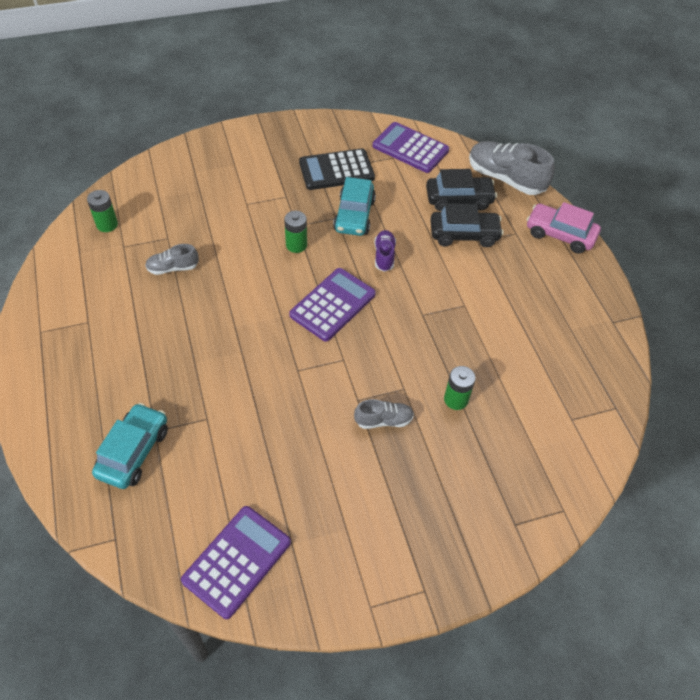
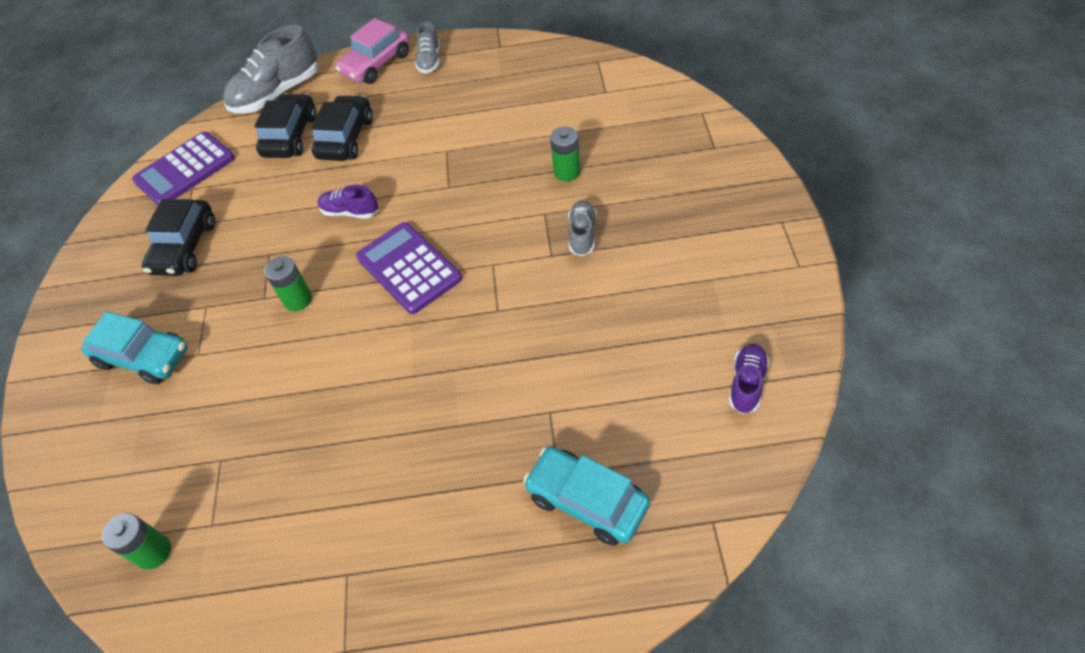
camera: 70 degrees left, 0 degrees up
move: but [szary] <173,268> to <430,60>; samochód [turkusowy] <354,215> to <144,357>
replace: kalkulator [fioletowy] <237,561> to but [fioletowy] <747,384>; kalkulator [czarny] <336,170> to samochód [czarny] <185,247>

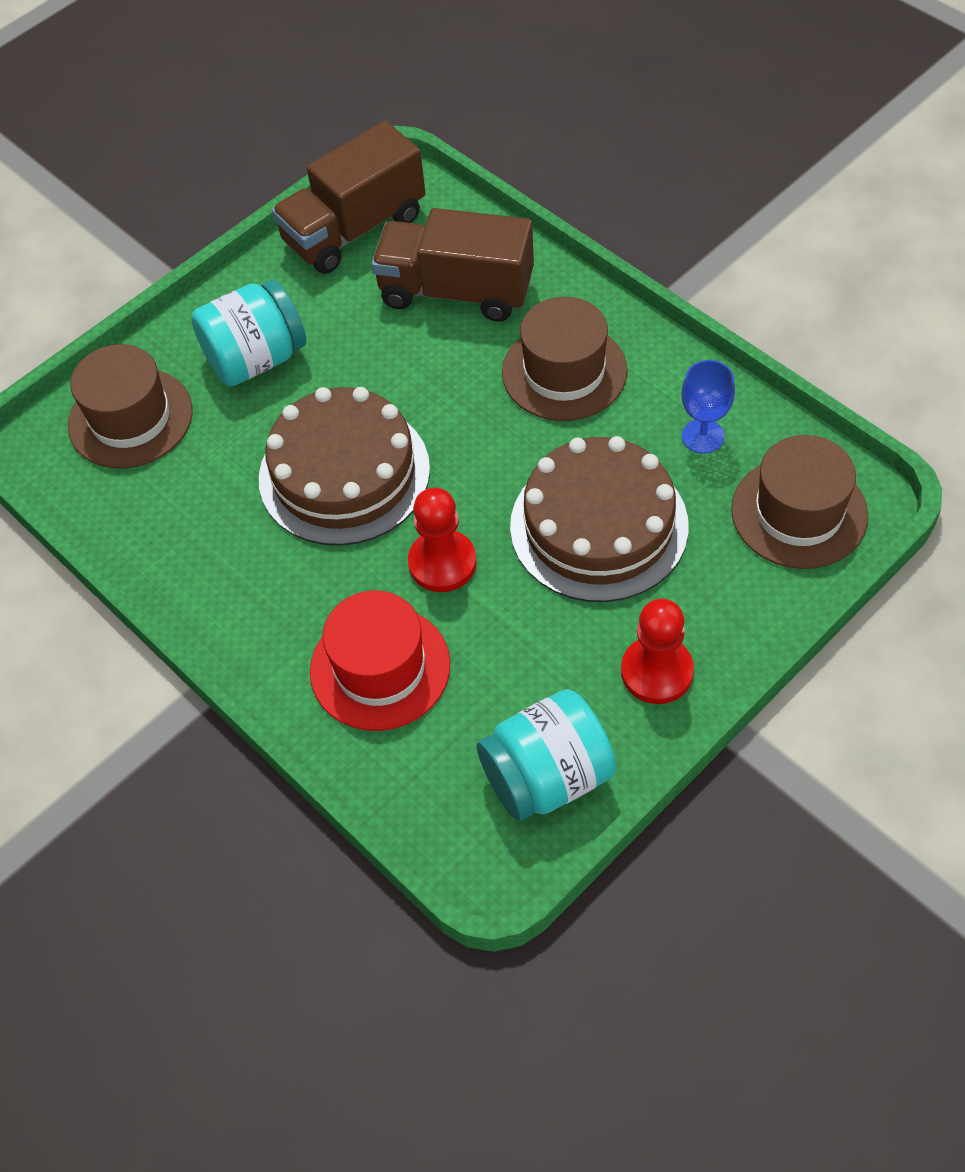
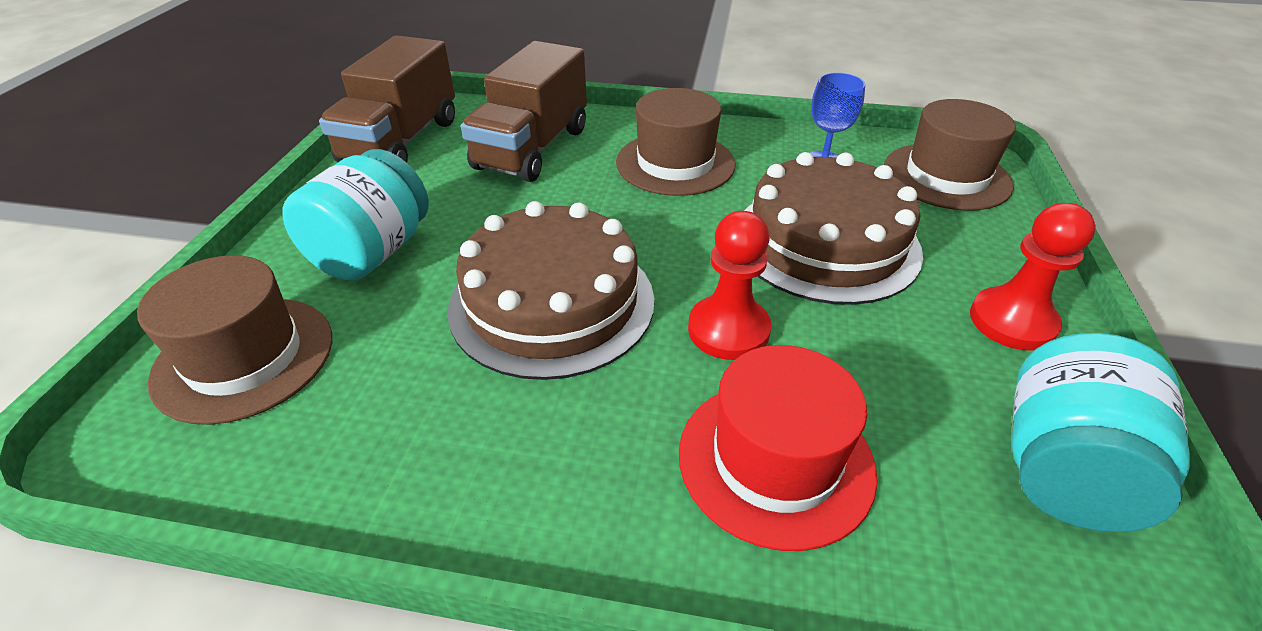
camera: 40 degrees left, 15 degrees down
rotate: ciężarówka [brązowy] <456,291> = <532,148> 45 degrees counterclockwise

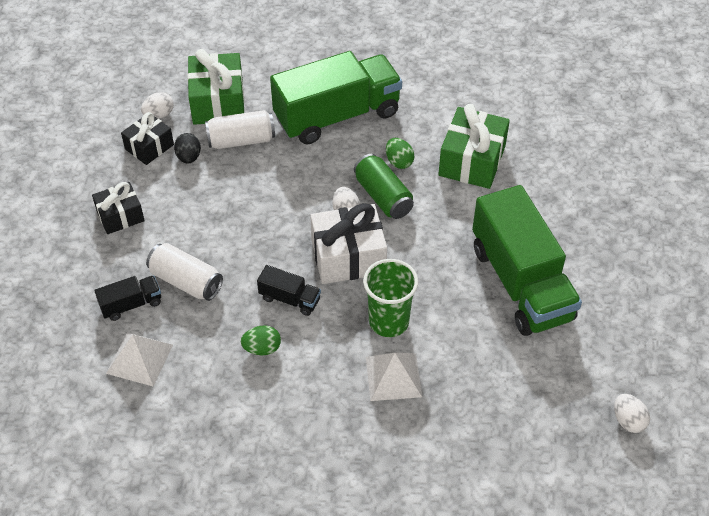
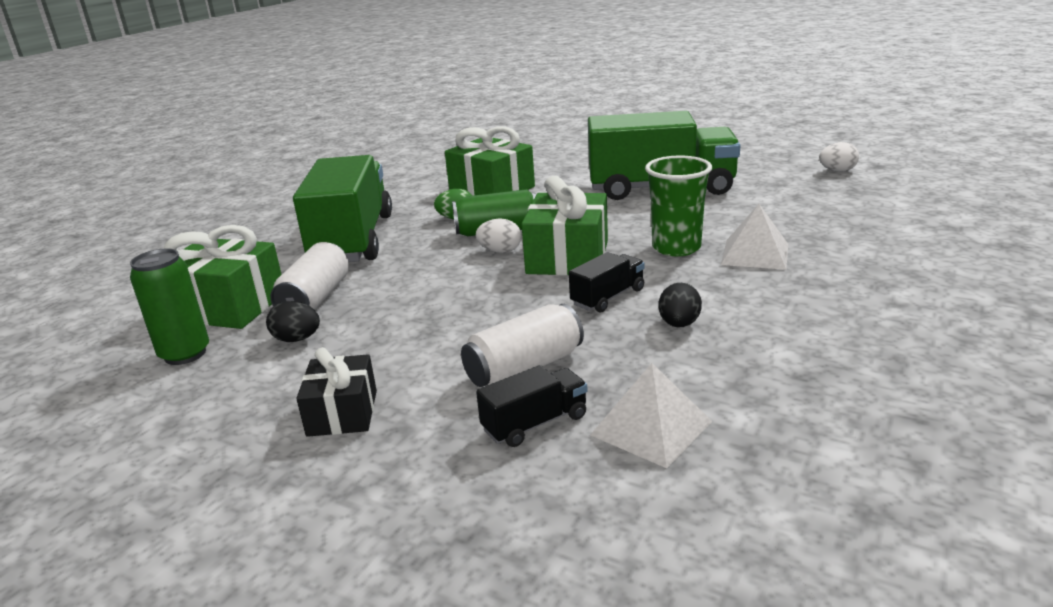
camera: 65 degrees left, 25 degrees down
delete: prezent [czarny] <149,147>
replace: jajko [biały] <159,115> to puszka [zielony] <185,354>
recolor: jajko [zielony] <262,348> to jajko [czarny] <679,324>; prezent [biały] <348,256> to prezent [zielony] <567,257>
rotate: ciężarówka [czarny] <131,304> = <535,423> 60 degrees clockwise

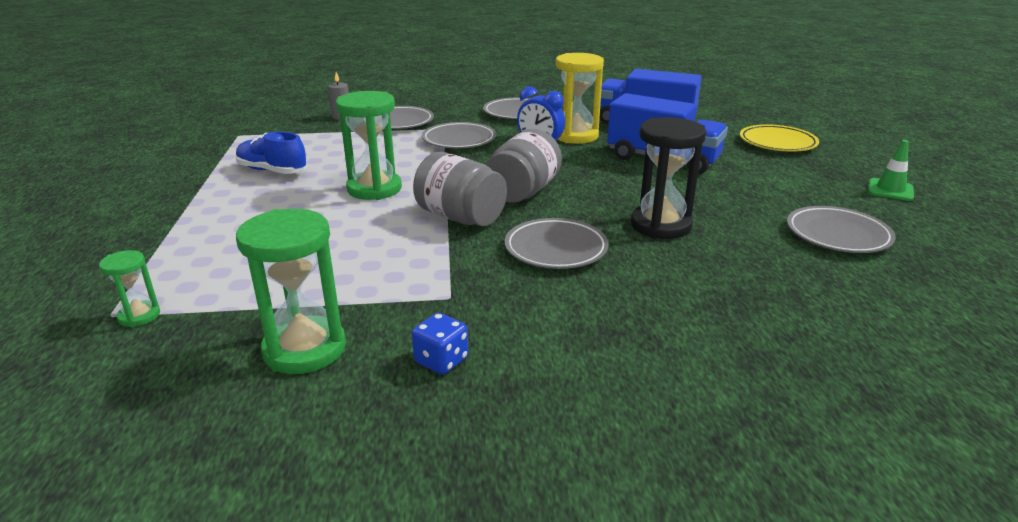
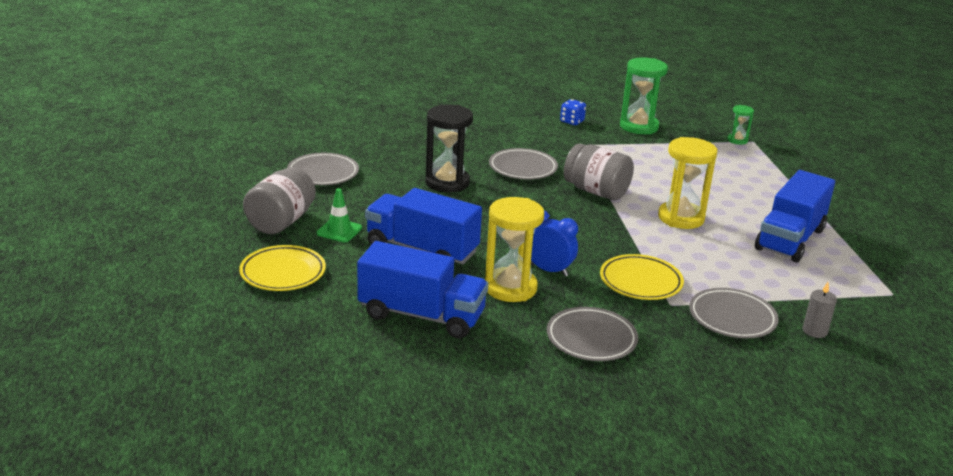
camera: 175 degrees right, 0 degrees up
move: słoik [szary] <523,192> to <281,222>; pachołek [zielony] <890,190> to <339,231>
replace: but [niebieski] <272,171> to ciężarówka [niebieski] <790,239>
recolor: klepsydra [zielony] <374,189> to klepsydra [żółty] <681,218>; talerz [szary] <459,140> to talerz [żółty] <640,282>

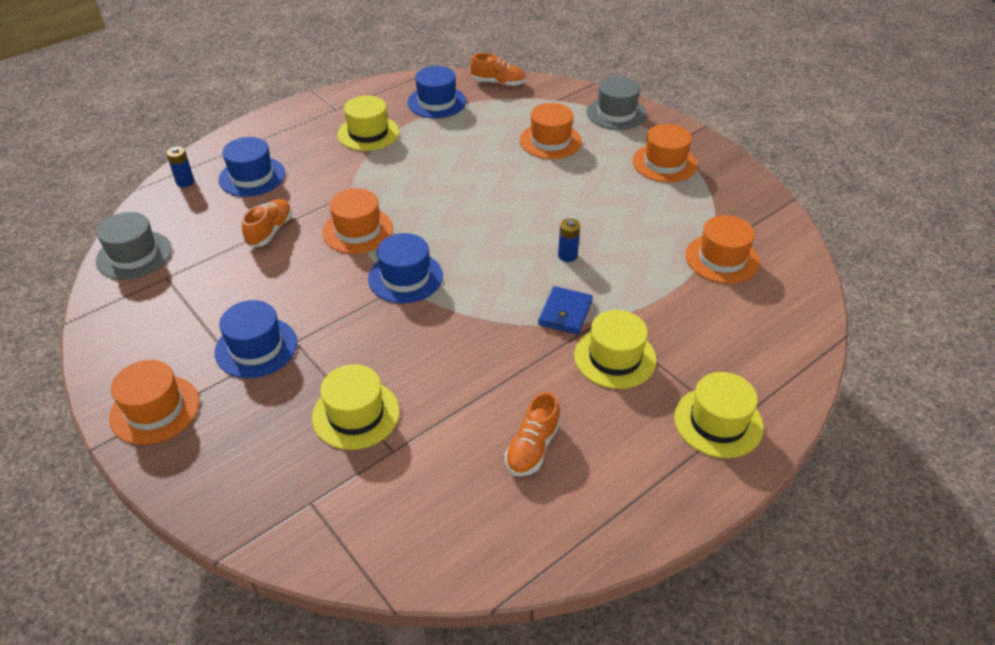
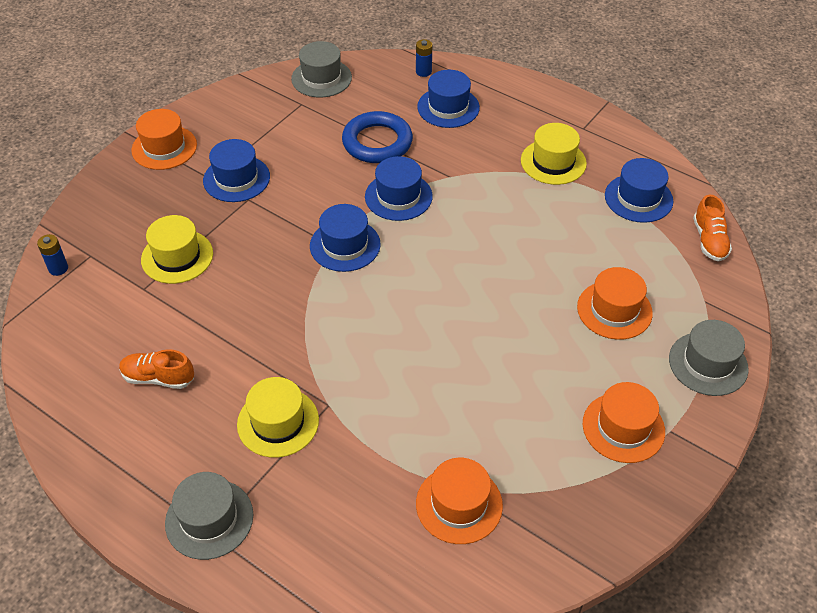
camera: 75 degrees right, 5 degrees up
delete: portfel [niebieski] <565,313>
move: bateria [niebieski] <567,255> to <58,268>
replace: but [pomarańczowy] <270,231> to pierścień [niebieski] <377,142>
recolor: kapelusz [pomarańczowy] <358,230> to kapelusz [niebieski] <398,196>; kapelusz [żółty] <718,422> to kapelusz [szary] <209,519>

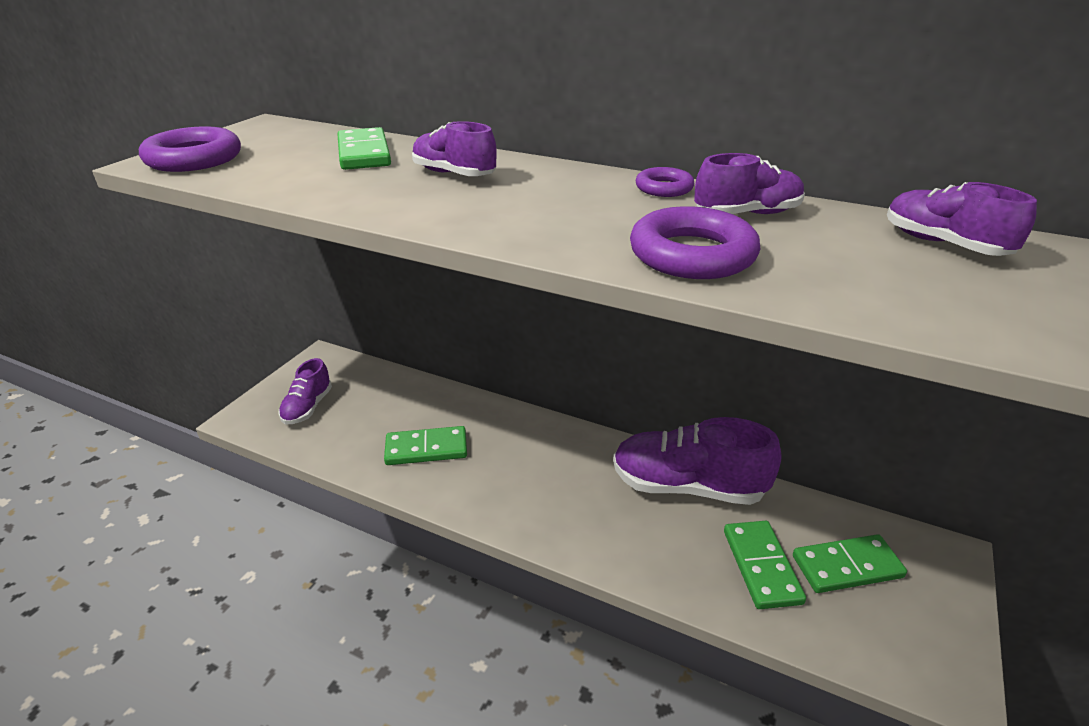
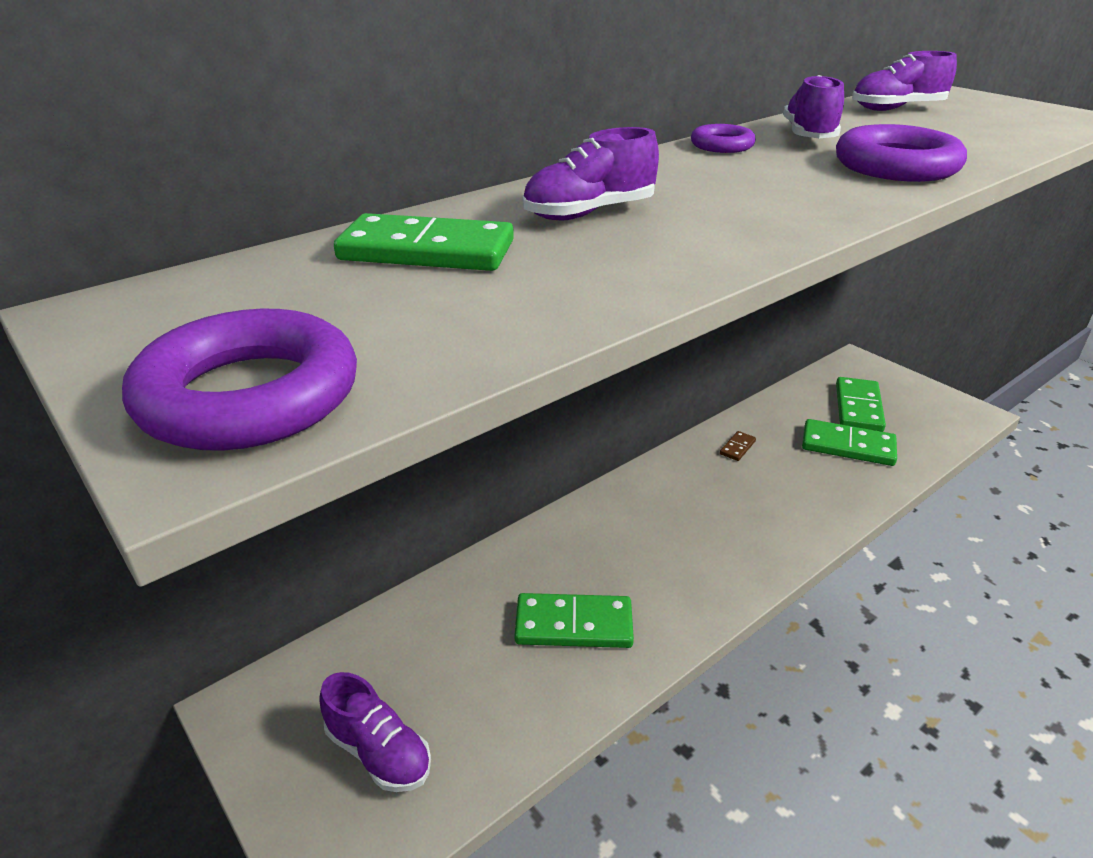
camera: 65 degrees left, 0 degrees up
replace: but [fioletowy] <687,486> to kostka domina [brązowy] <737,447>
rotate: kostka domina [zielony] <426,449> = <573,624> 75 degrees clockwise

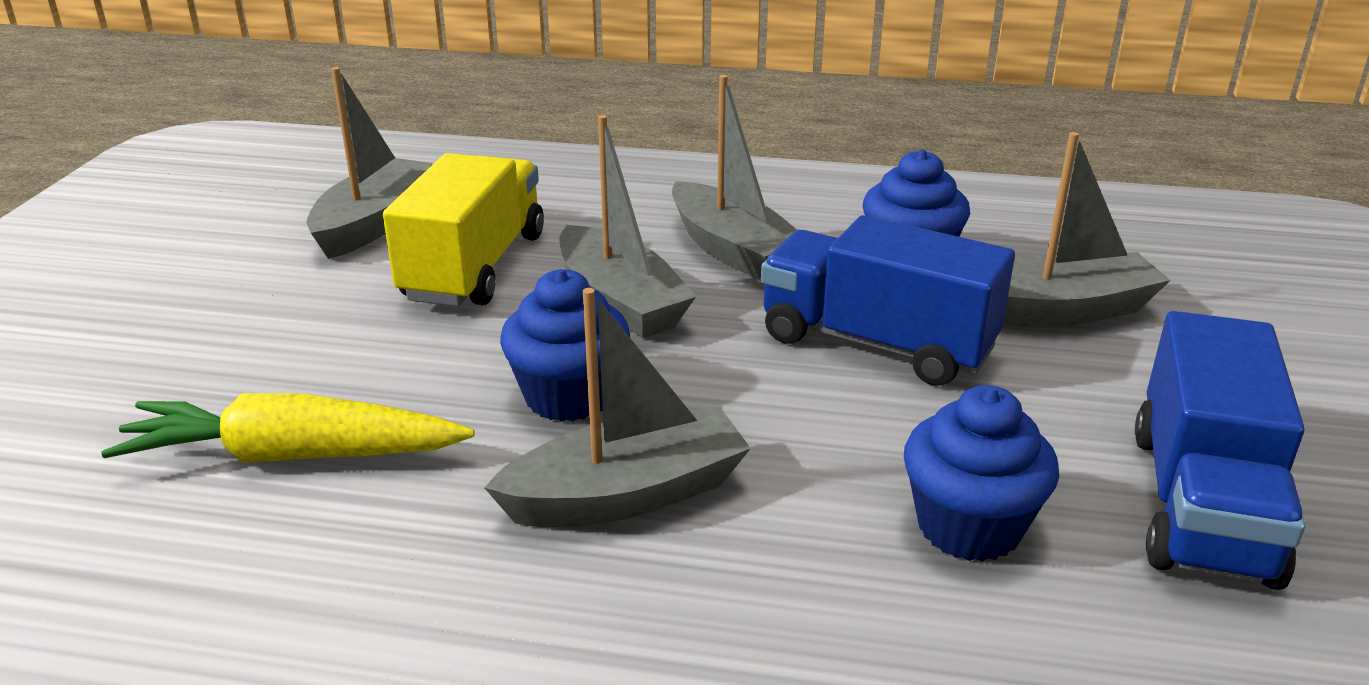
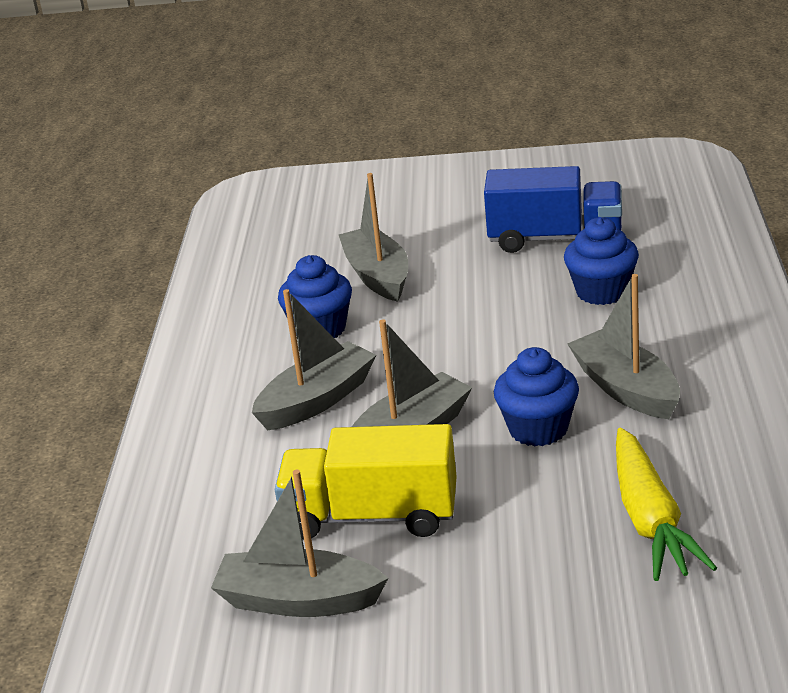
camera: 95 degrees left, 0 degrees up
delete: ciężarówka [niebieski] <876,343>

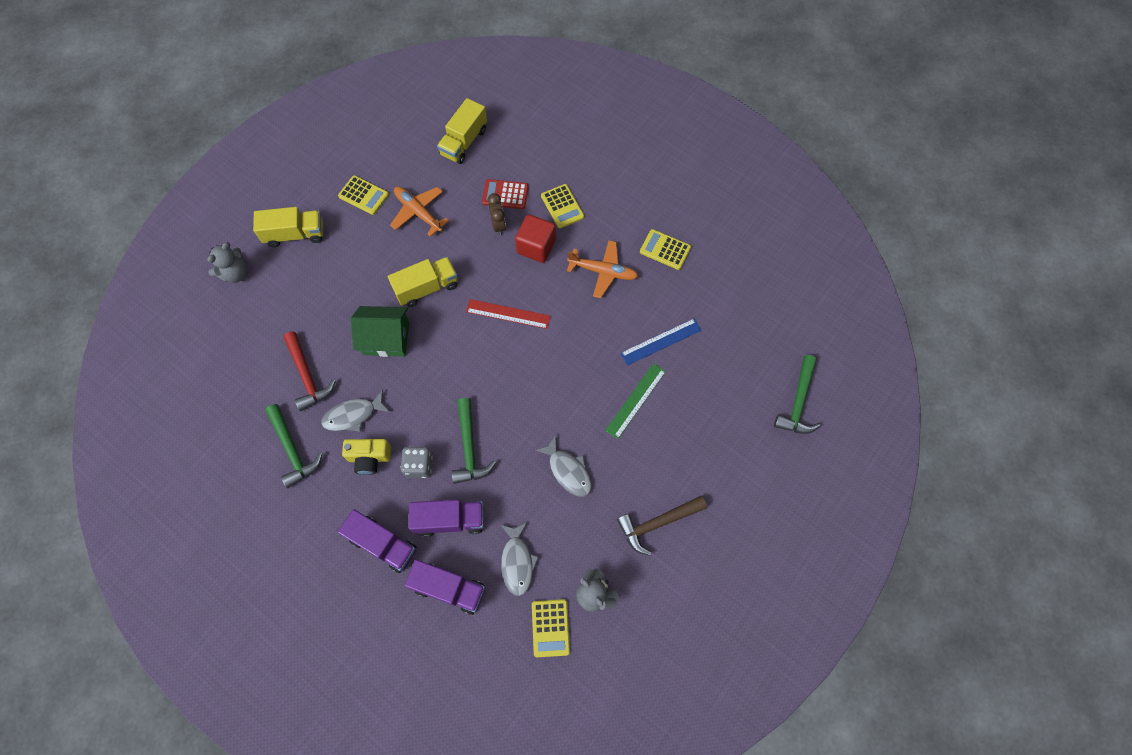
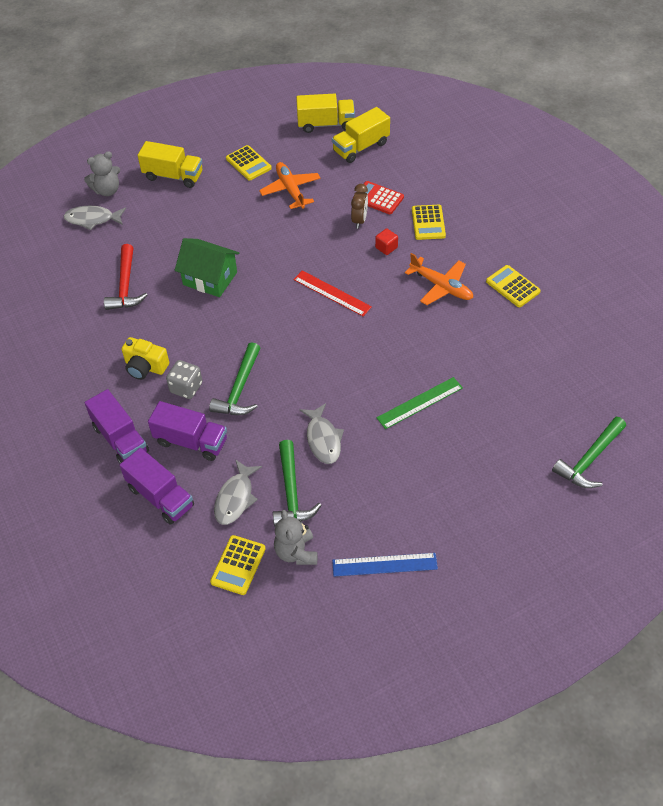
camera: 25 degrees right, 15 degrees down
delete: młotek [brązowy] <657,523>
move: młotek [zielony] <293,450> to <291,492>; ryba [szary] <353,415> to <92,219>; ciężarówka [żółty] <427,288> to <326,124>; linijka [niebieski] <661,341> to <384,564>
resize: sześcian [czerwony] <536,247> = <386,247> x0.53

